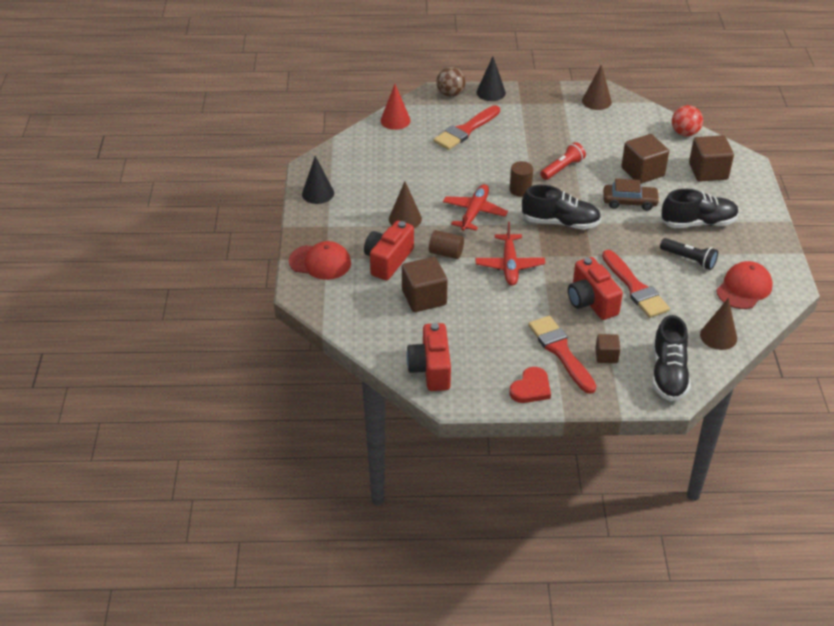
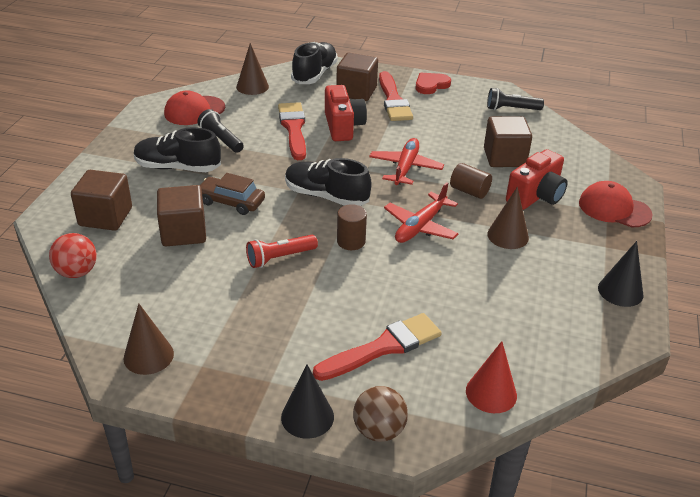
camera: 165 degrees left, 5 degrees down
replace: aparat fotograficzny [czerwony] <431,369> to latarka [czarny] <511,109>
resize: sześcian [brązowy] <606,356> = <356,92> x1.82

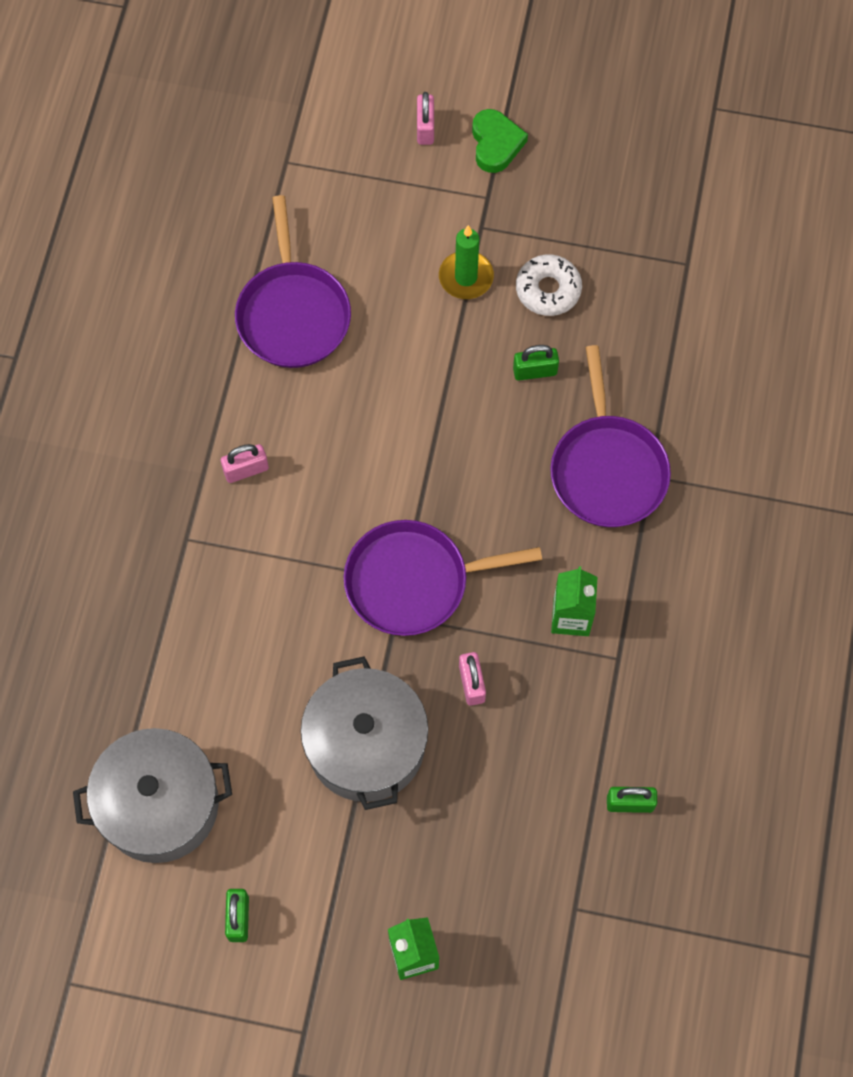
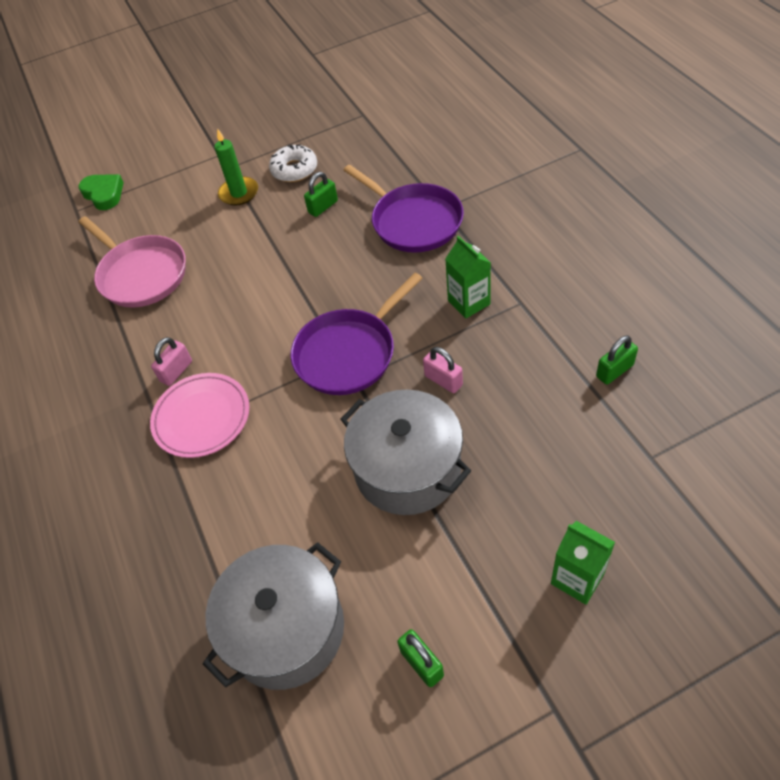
camera: 30 degrees left, 15 degrees down
delete: kłódka [różowy] <425,128>
insert: talerz [różowy] <202,417>
move: serce [zielony] <496,144> to <104,194>
recolor: patelnia [fioletowy] <293,314> to patelnia [różowy] <141,274>

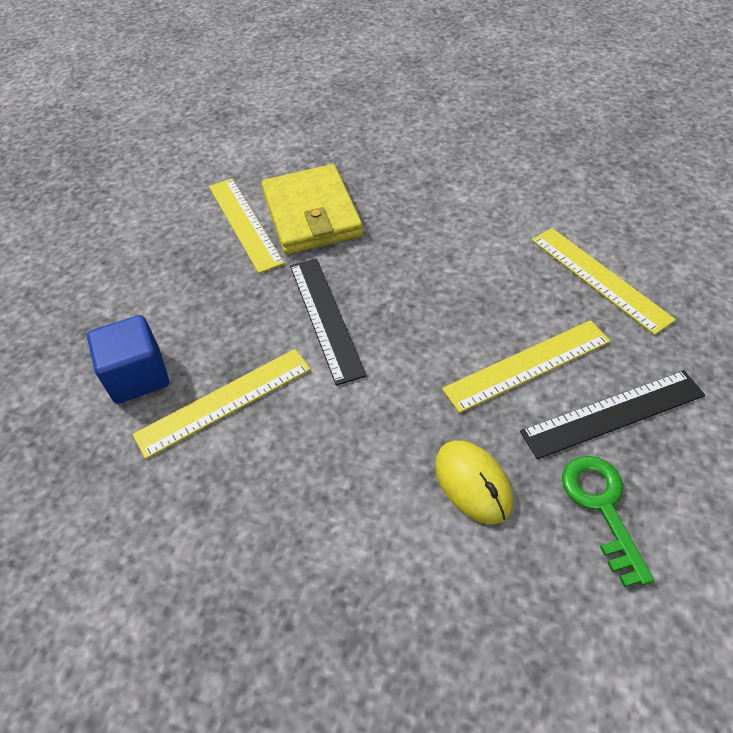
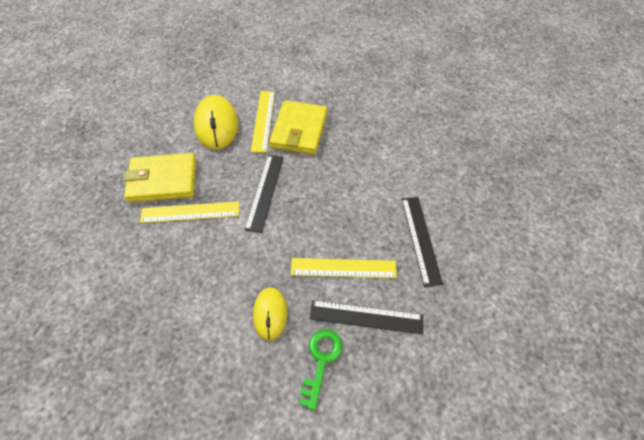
camera: 25 degrees right, 5 degrees up
insert: myszka [żółty] <216,125>
replace: sześcian [niebieski] <138,376> to portfel [żółty] <163,180>
recolor: linijka [żółty] <599,278> to linijka [czarny] <420,239>

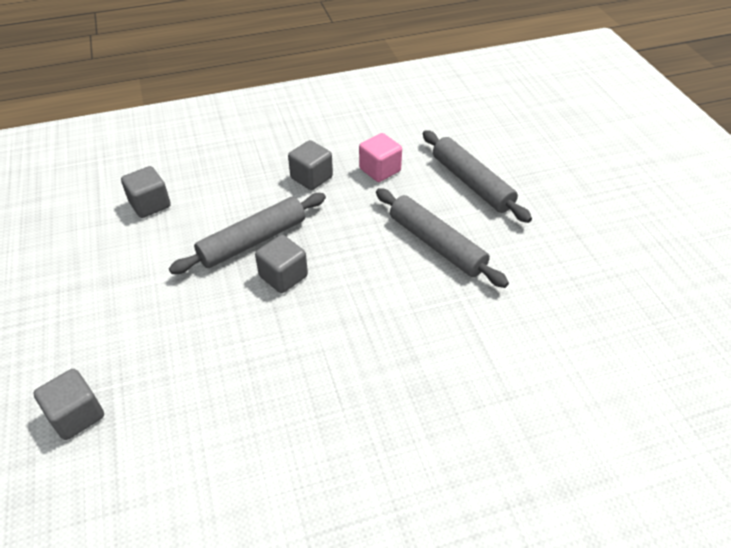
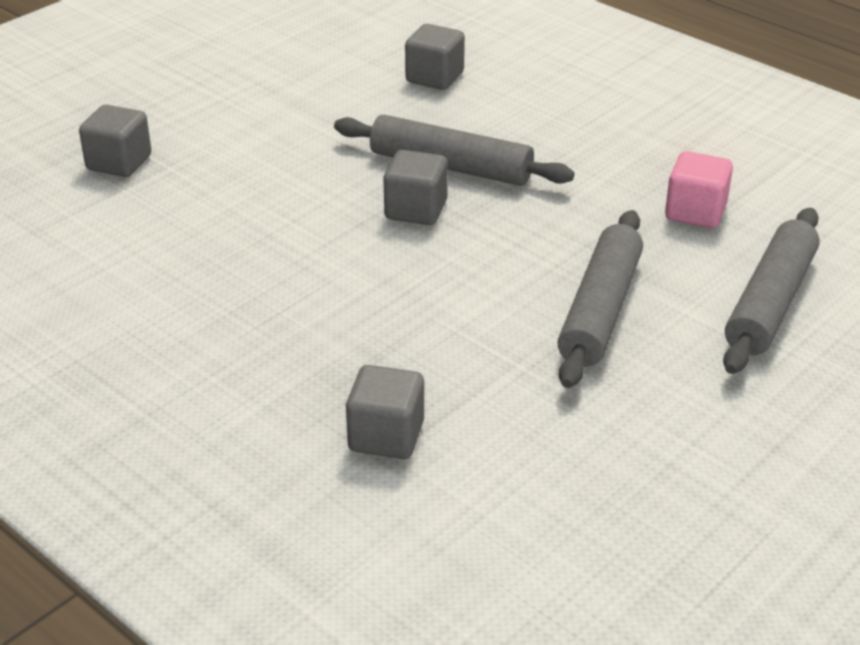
camera: 60 degrees right, 10 degrees down
move: sześcian [szary] <311,178> to <386,436>

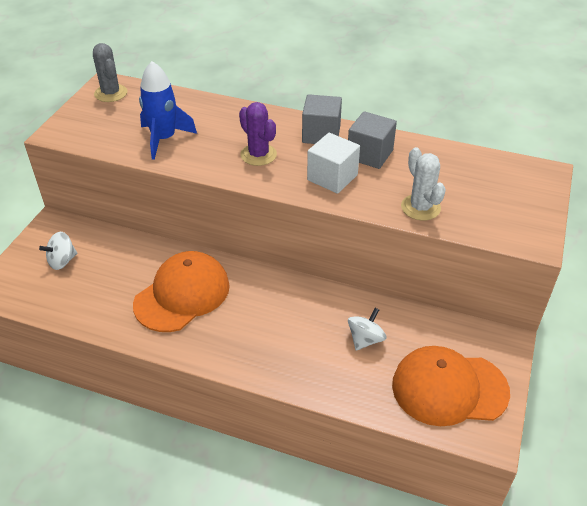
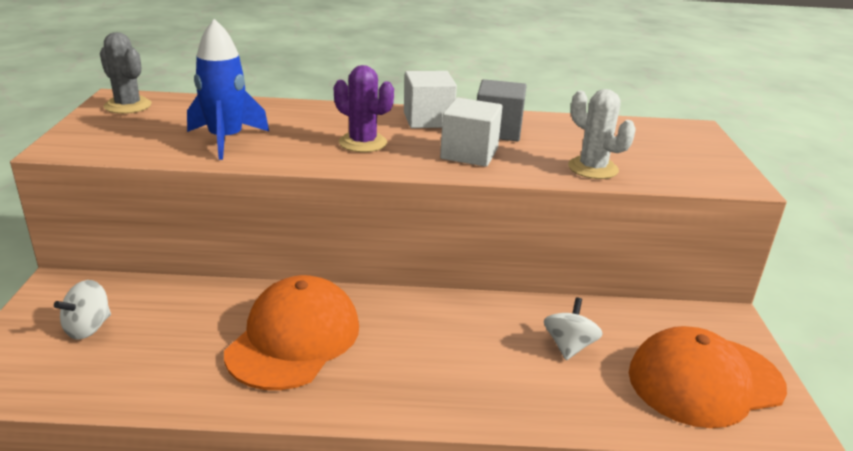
camera: 20 degrees left, 15 degrees down
recolor: sześcian [szary] <321,134> to sześcian [biały] <428,120>

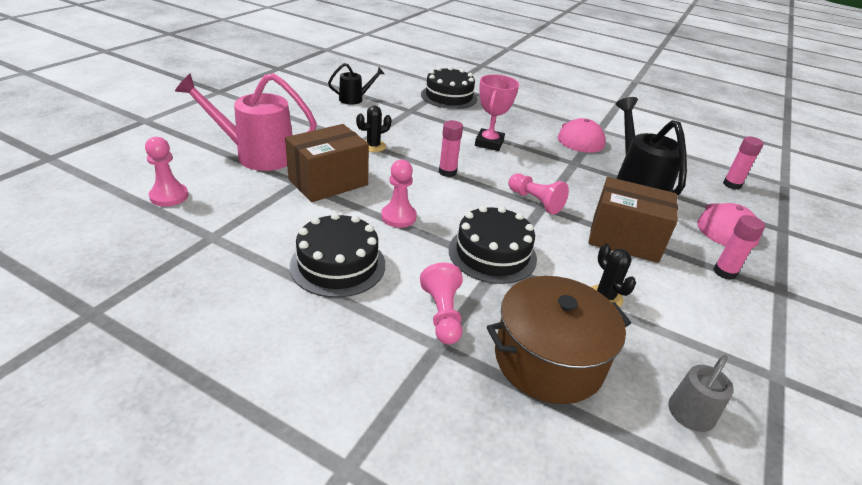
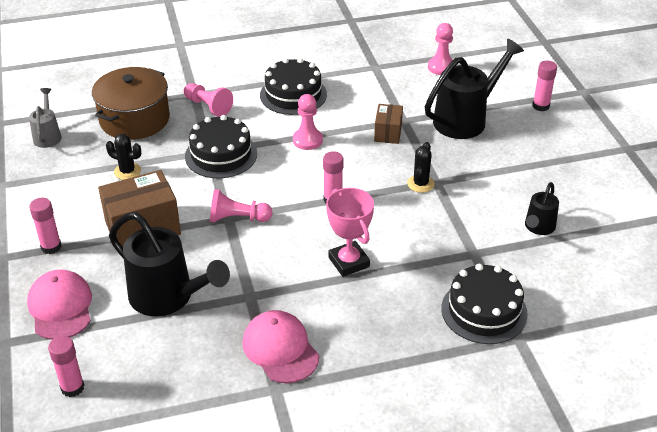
camera: 140 degrees right, 5 degrees up
insert: klej w sztyfcie [różowy] <540,106>
recolor: konewka [różowy] <257,155> to konewka [czarny] <466,119>
resize: pudełko [brązowy] <328,182> = <388,133> x0.56

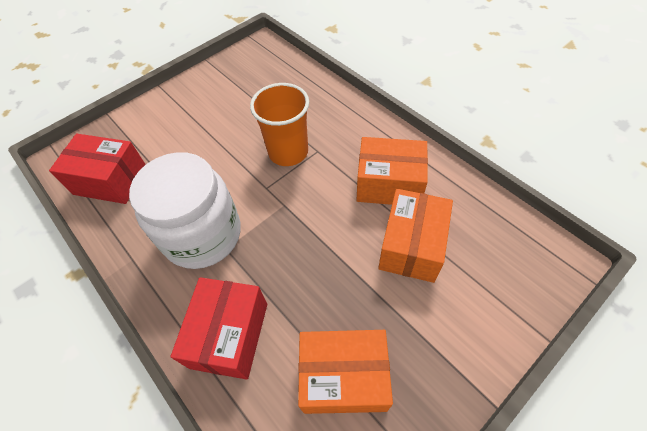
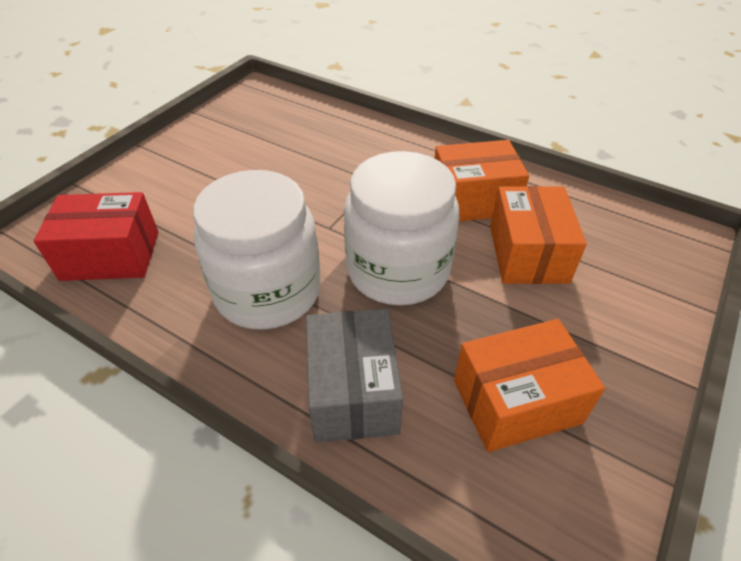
camera: 20 degrees left, 10 degrees down
delete: szklanka [pomarańczowy] <288,152>
insert: słoik [biały] <398,270>
recolor: pudełko [czerwony] <229,335> to pudełko [szary] <353,391>

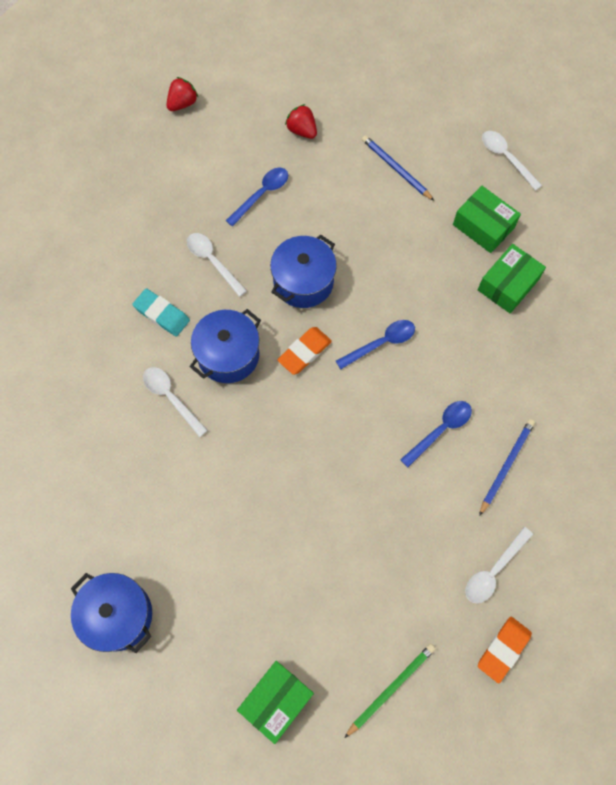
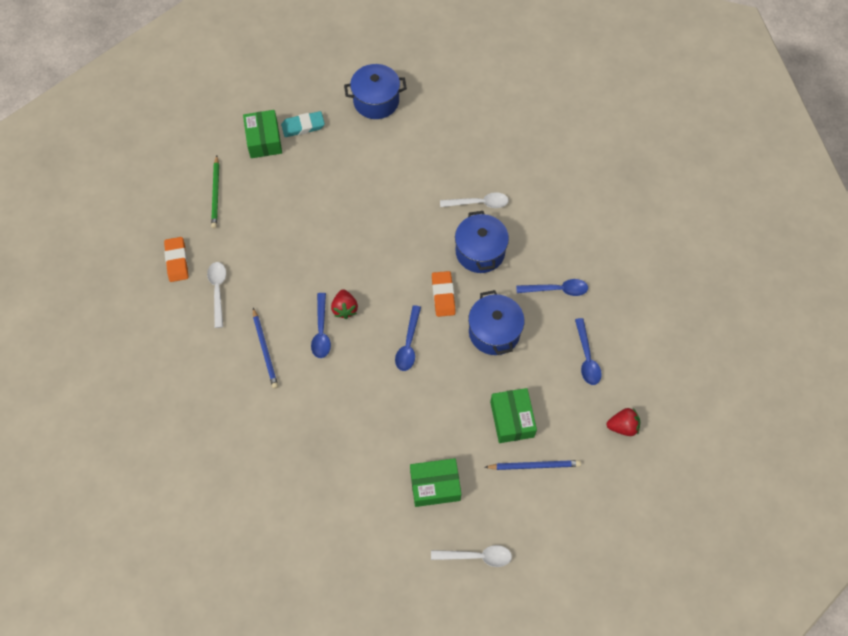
camera: 130 degrees right, 5 degrees down
move: gumka do mazania [turkusowy] <162,314> to <303,126>; truskawka [czerwony] <182,103> to <345,309>; pudełko [zielony] <508,284> to <512,419>
recolor: łyżka [biały] <213,261> to łyżka [niebieski] <557,290>

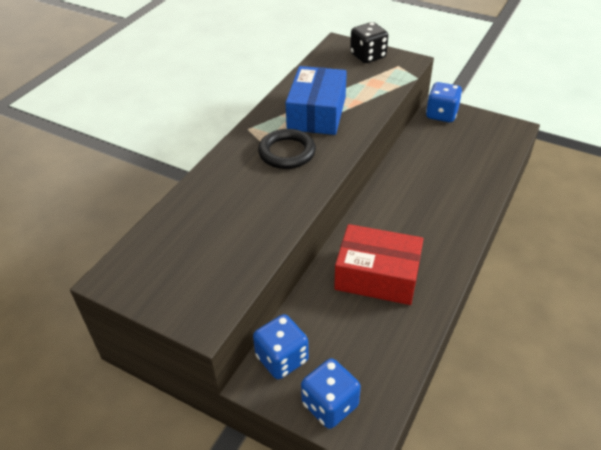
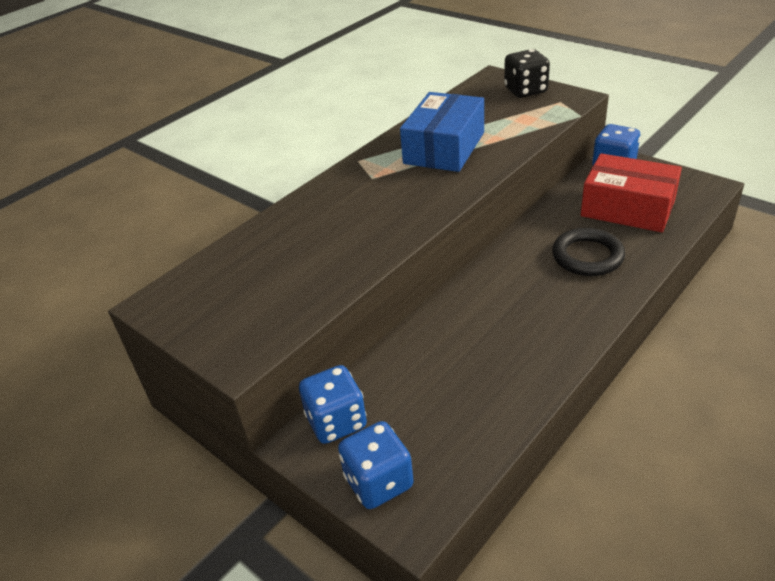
camera: 15 degrees right, 5 degrees down
move: pierścień [czarny] <287,152> to <587,256>; pudełko [czerwony] <377,276> to <627,208>

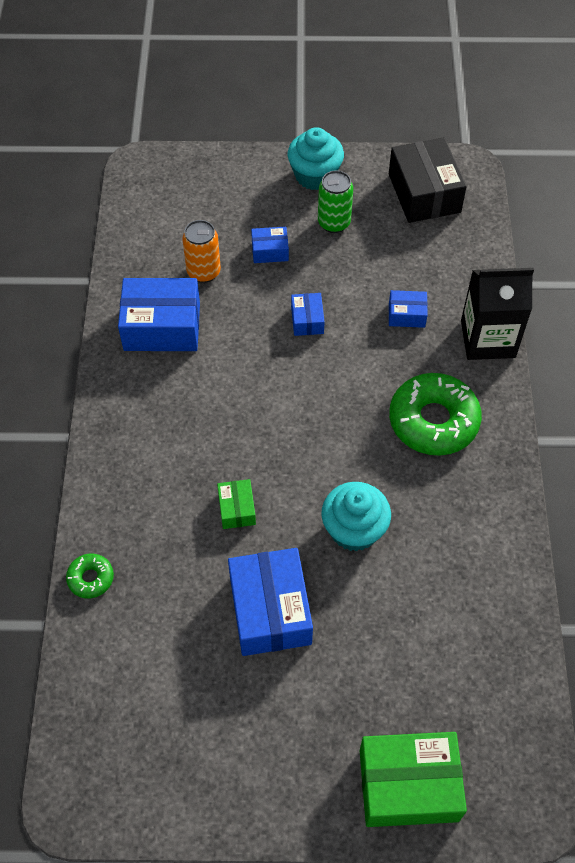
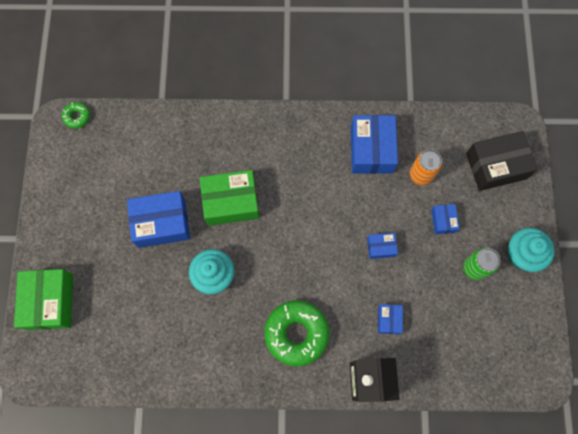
camera: 90 degrees right, 15 degrees up
move: donut [zielony] <91,578> to <77,117>; pudełko [czarny] <424,193> to <496,166>
resize: pudełko [zielony] <237,509> = <231,202> x2.00

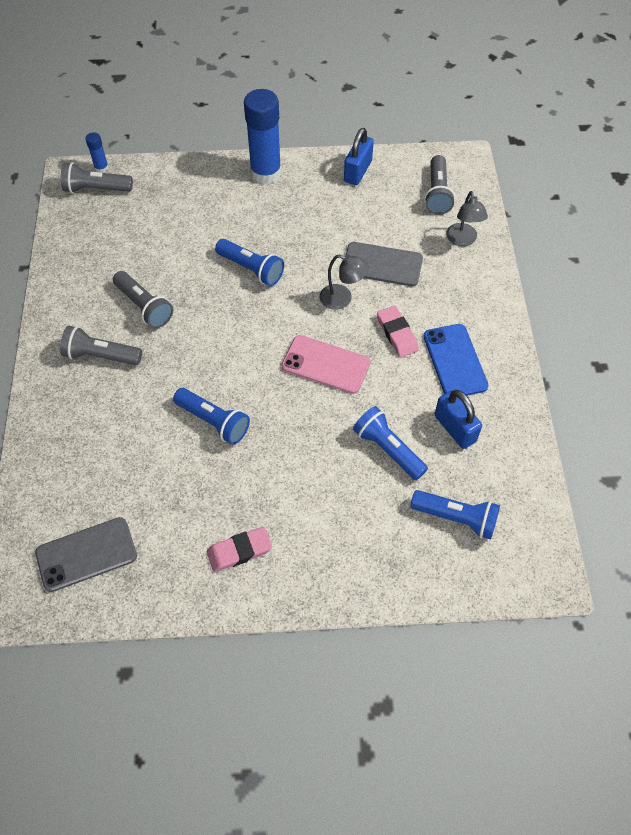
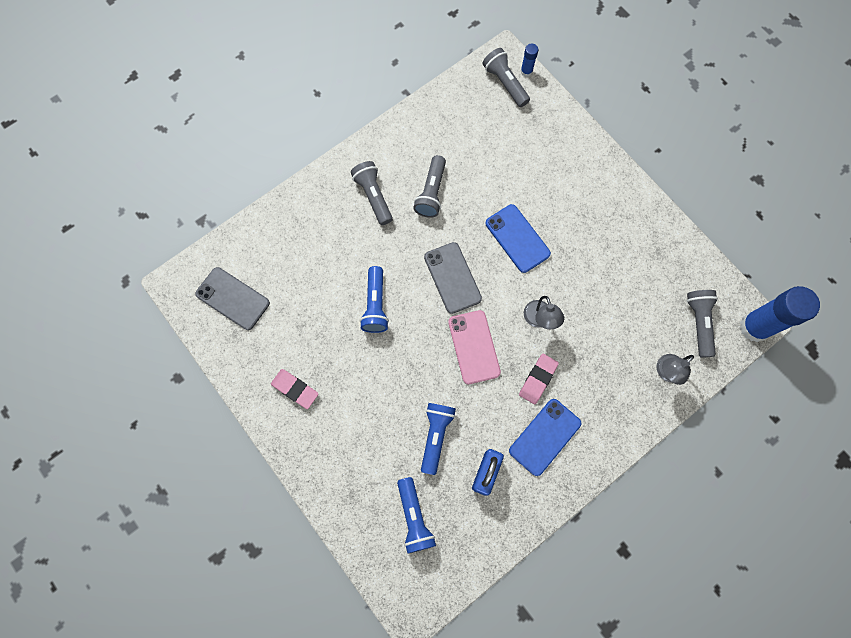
camera: 55 degrees right, 15 degrees up
delete: kłódka [niebieski] <357,171>
move: klej w sztyfcie [niebieski] <266,173> to <754,327>; telefon [szary] <382,265> to <452,278>
replace: latarka [niebieski] <251,269> to telefon [niebieski] <517,238>
rotate: latarka [szary] <437,193> = <698,323> 120 degrees clockwise

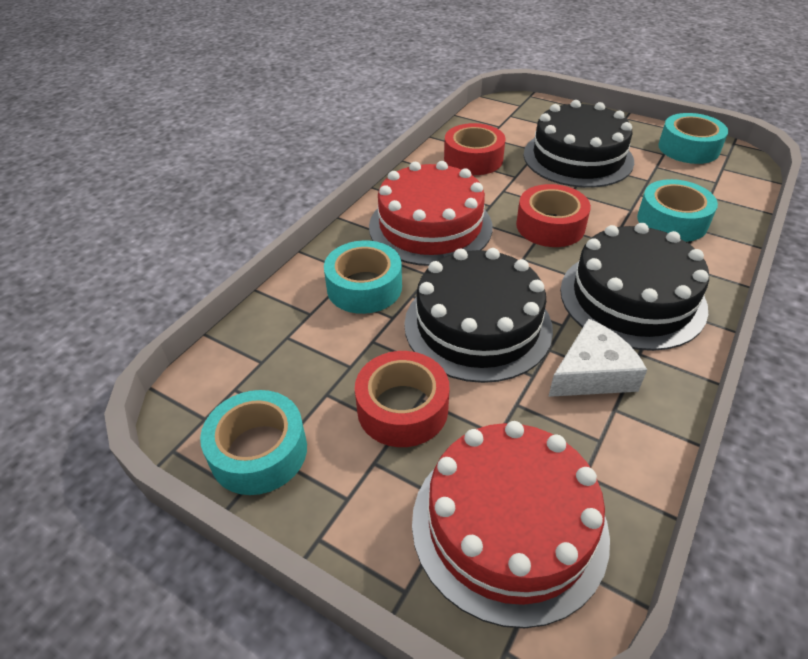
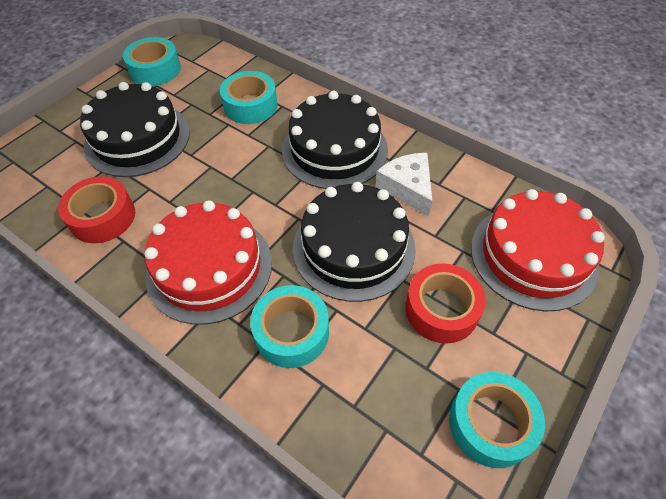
camera: 85 degrees left, 10 degrees up
delete: taśma klejąca [czerwony] <550,226>

